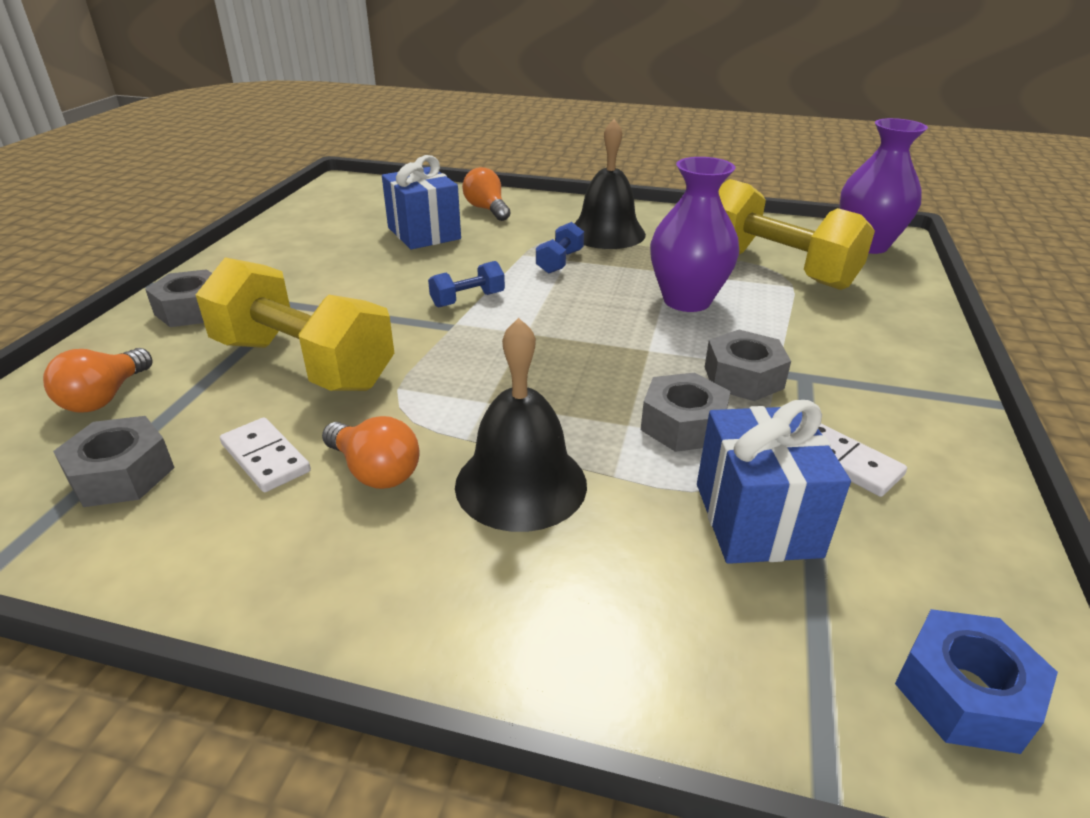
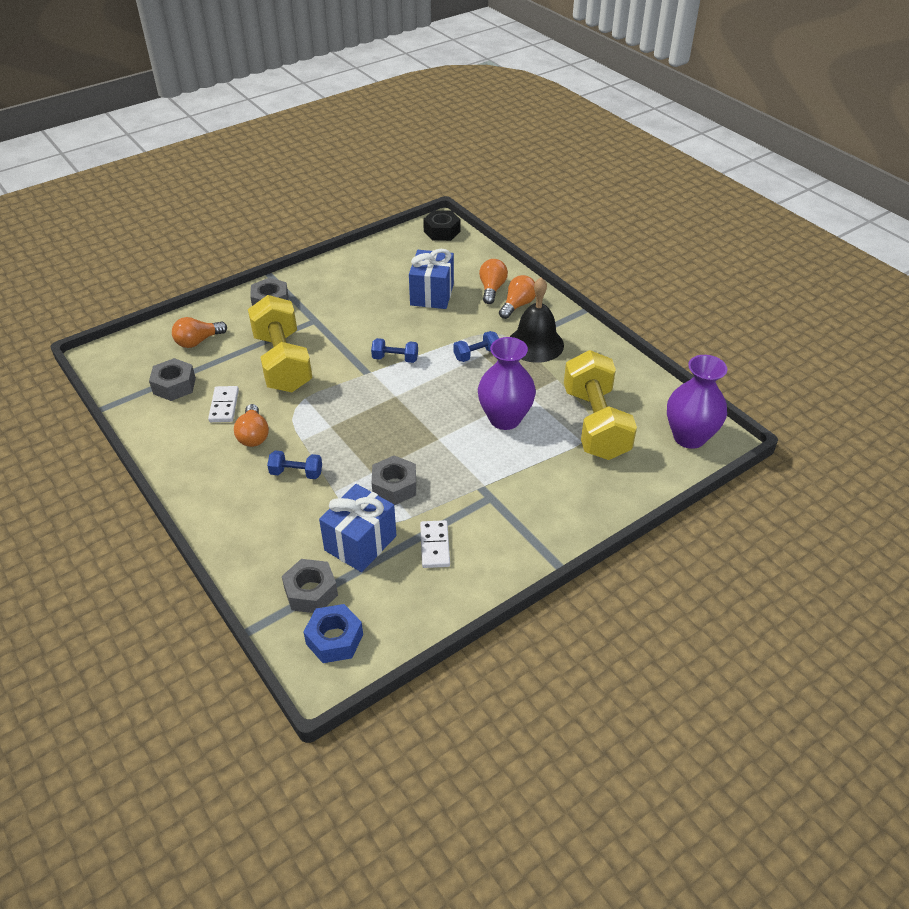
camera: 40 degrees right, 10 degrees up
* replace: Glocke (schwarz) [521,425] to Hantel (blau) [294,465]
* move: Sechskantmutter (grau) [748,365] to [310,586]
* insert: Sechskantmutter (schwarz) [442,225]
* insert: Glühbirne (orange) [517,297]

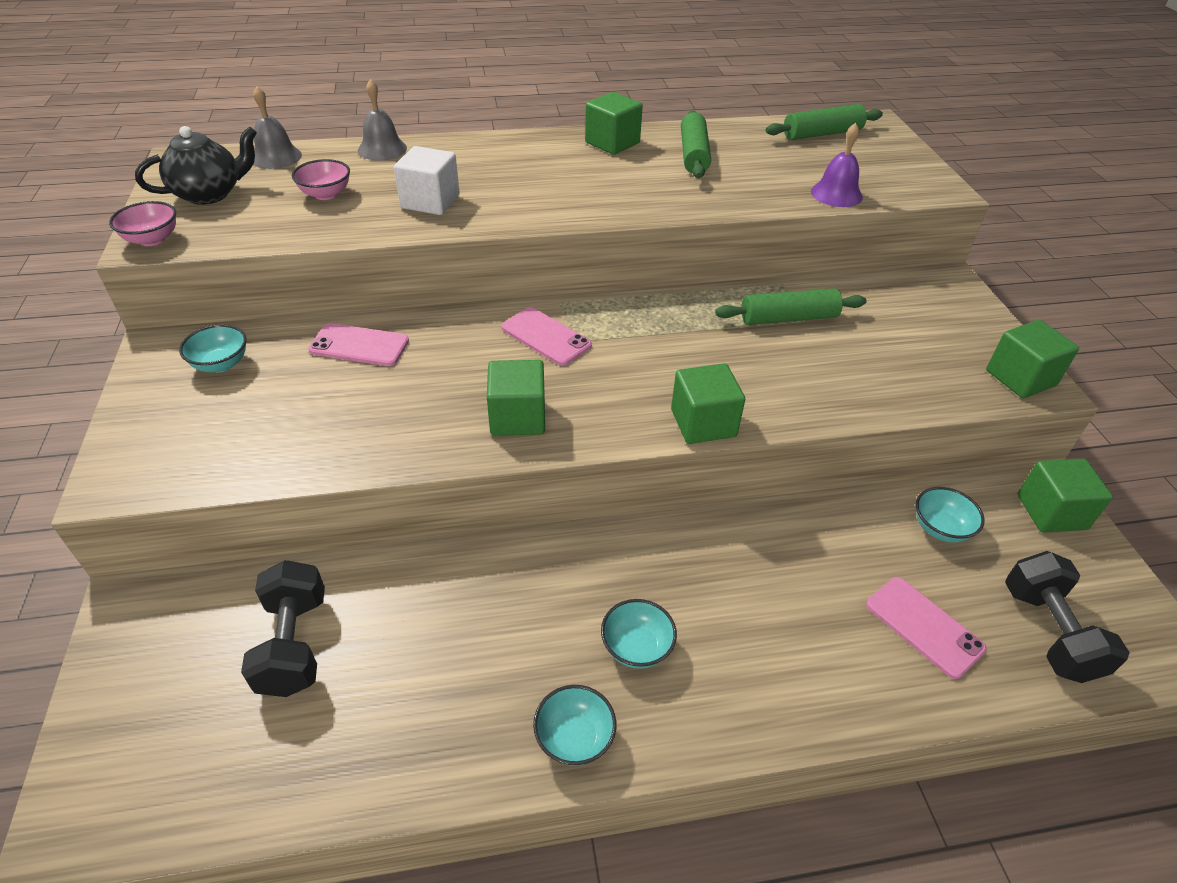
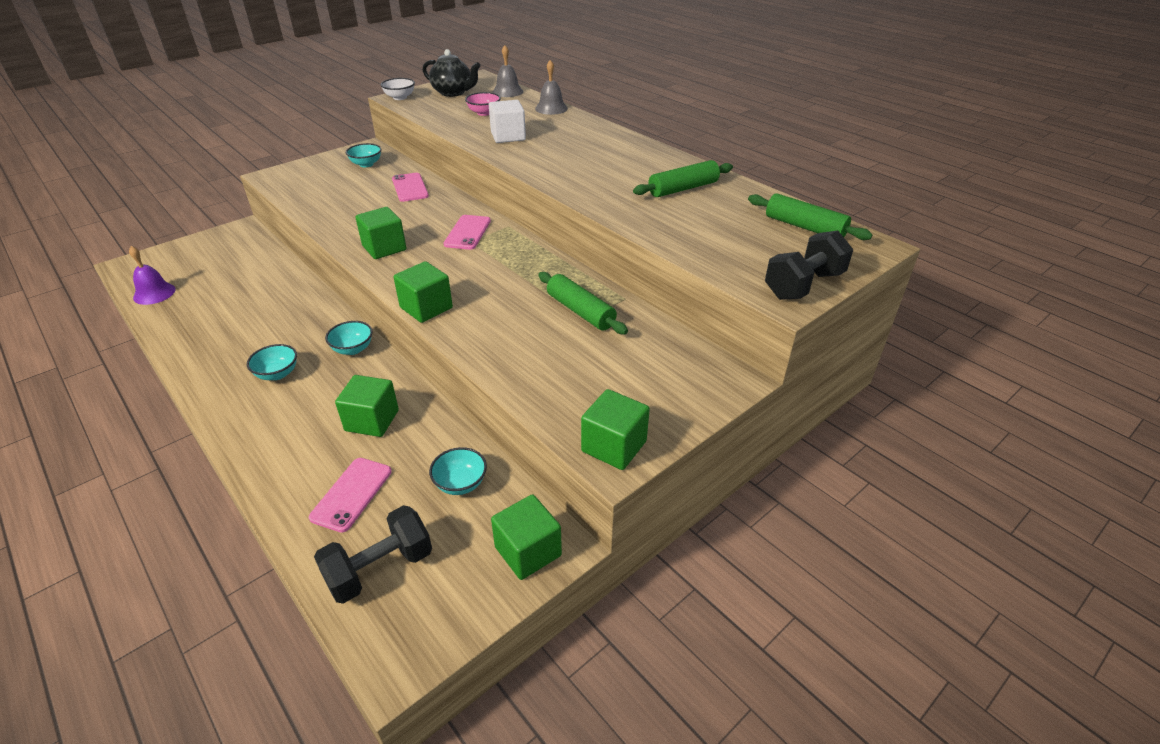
camera: 60 degrees right, 5 degrees down
* move: Kubus (grün) [614,123] to [367,406]
* move: Glocke (lila) [837,165] to [152,275]
* recolor: Schüssel (rosa) [142,223] to Schüssel (weiß) [398,89]
* move: Hantel (schwarz) [283,628] to [809,265]
* move: Schüssel (türkis) [574,725] to [349,338]

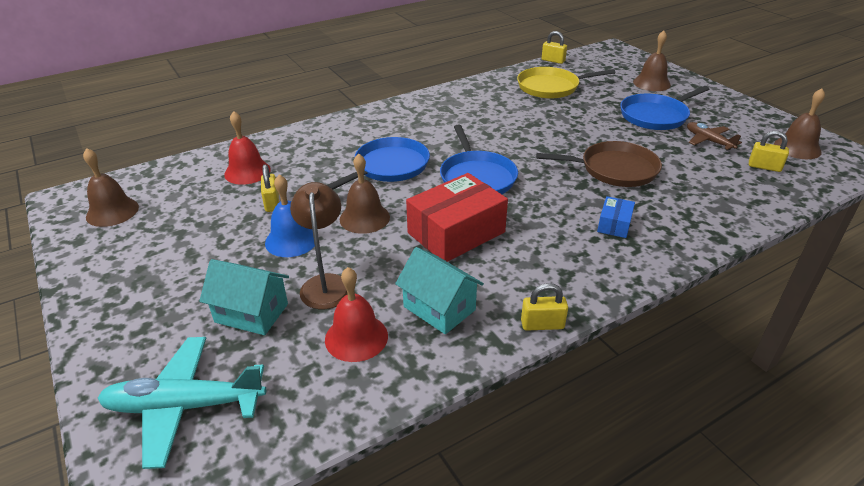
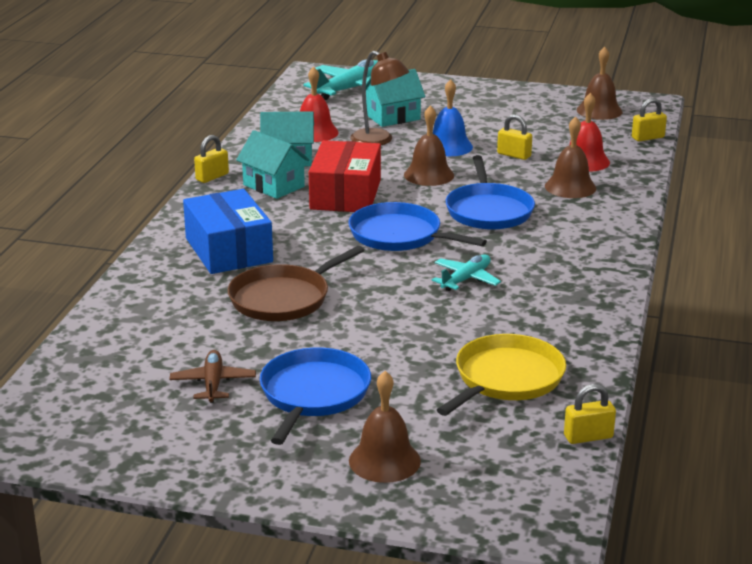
camera: 135 degrees right, 10 degrees down
* move: Glocke (braun) [799,123] to [570,157]
* rotate: Flugzeug (braun) [714,136] = [212,376] 105 degrees counterclockwise
* move: Vorhängeschloss (gelb) [769,151] to [649,119]
* resize: Schachtel (blau) [616,217] = [228,231] x2.09
* insert: Haus (türkis) [273,164]
* insert: Flugzeug (türkis) [466,272]

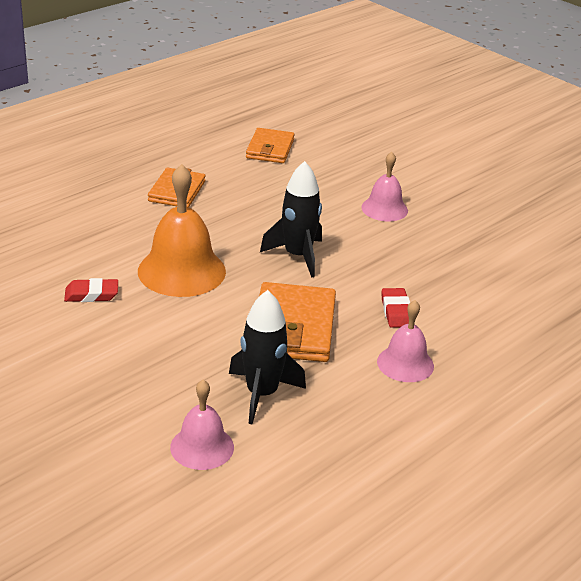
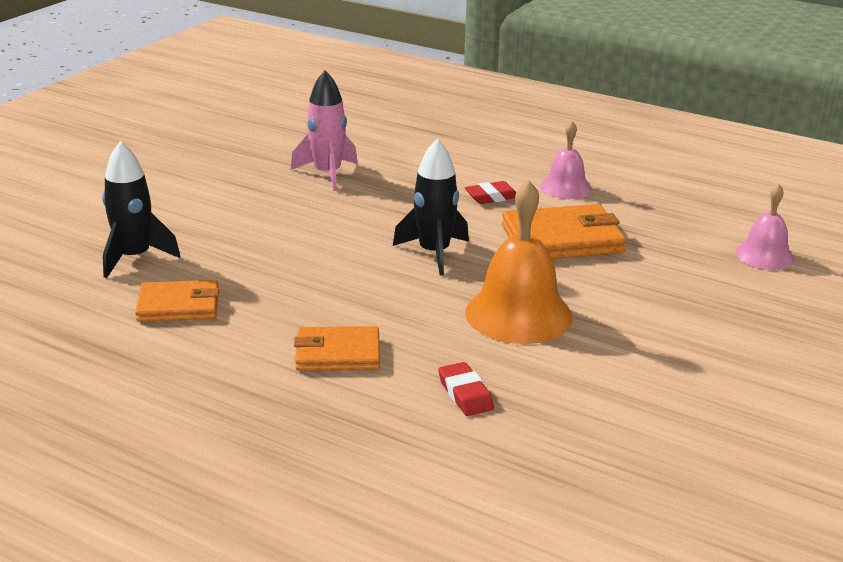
camera: 105 degrees left, 5 degrees down
* delete: Glocke (rosa) [384,186]
* move: Radiergummi (rot) [91,290] to [466,389]
* move: Rakete (schwarz) [267,357] to [141,209]
* insert: Rakete (rosa) [324,130]

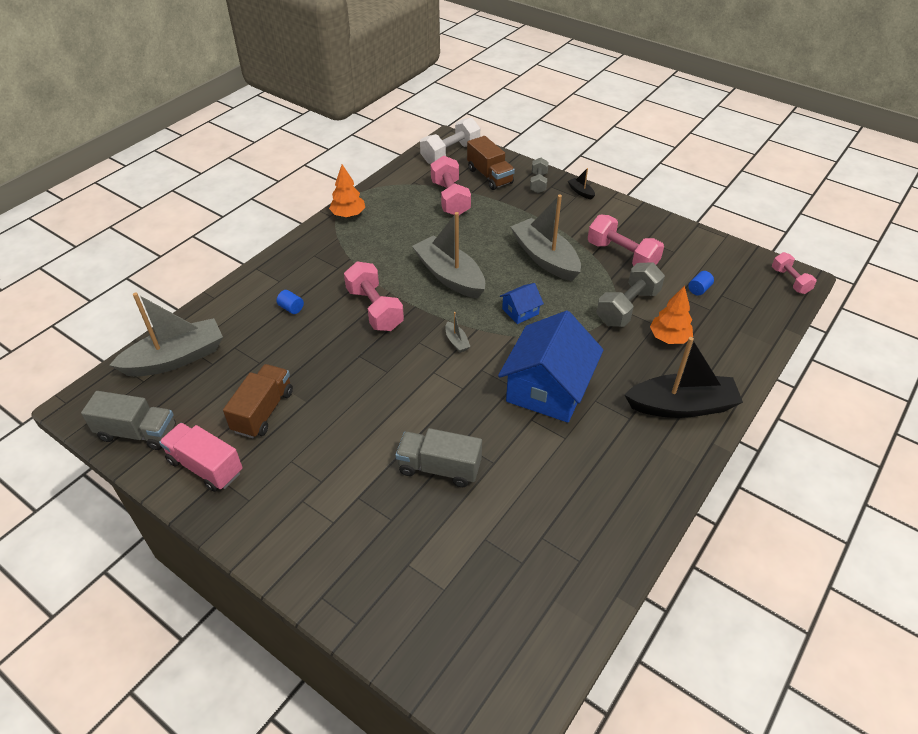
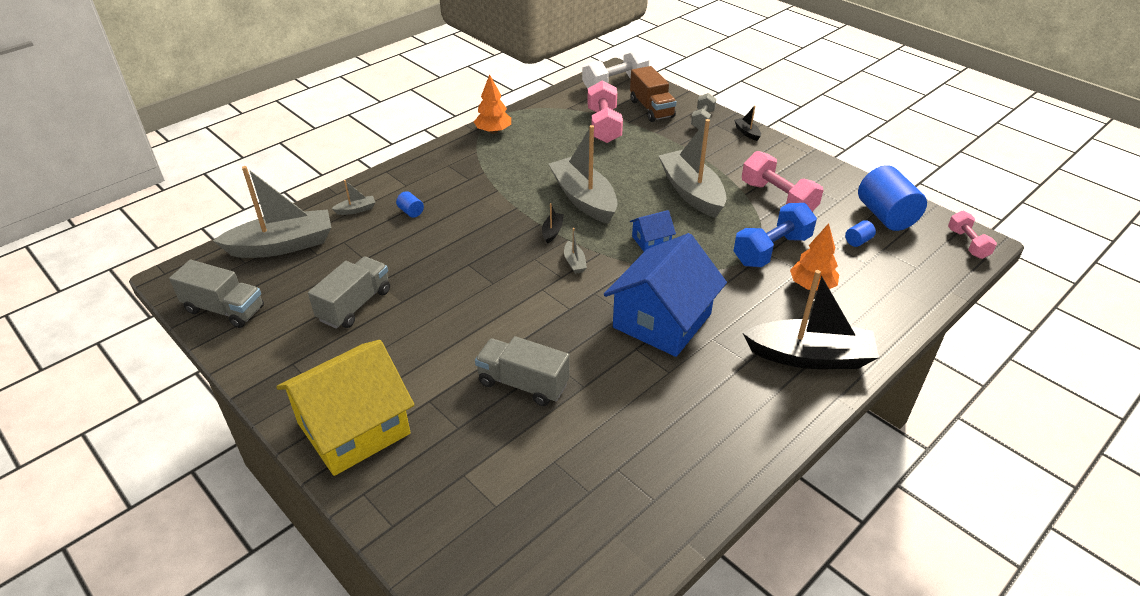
camera: 10 degrees right, 5 degrees down
* delete: Hantel (rosa) [374,296]
* recolor: Hantel (grau) [631,294] to Hantel (blau) [775,235]
* recolor: Lastwagen (braun) [258,401] to Lastwagen (grau) [349,293]
* delete: Lastwagen (rosa) [201,457]
* insert: Vollzylinder (blau) [892,198]
* insert: Boot (grau) [353,197]
* insert: Boot (schwarz) [553,223]
* insert: Haus (gelb) [345,408]

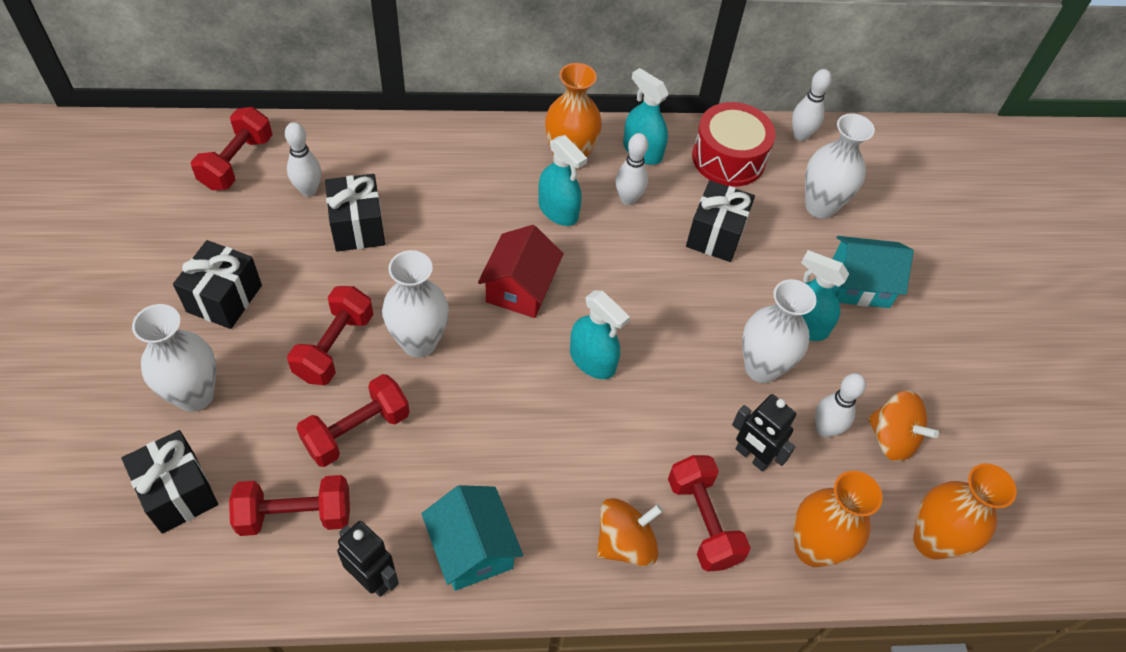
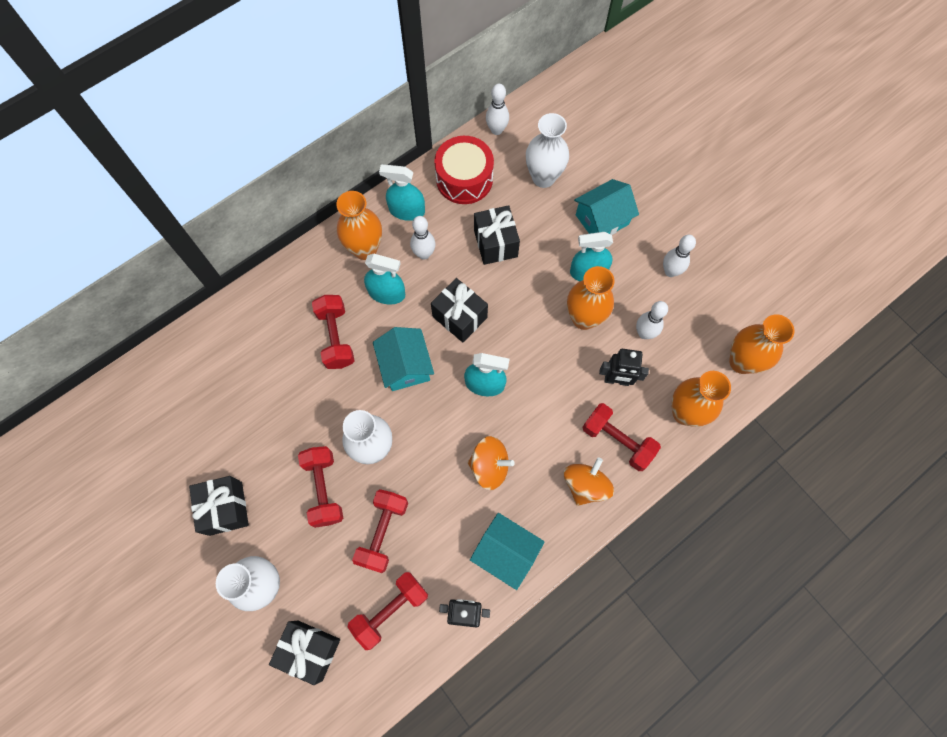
camera: 30 degrees left, 15 degrees up
* move: Hantel (rot) [231,148] to [333,332]
* move: Bowlingkegel (weiß) [303,159] to [679,256]
* move: Geschenk (schwarz) [355,213] to [459,310]
* recolor: Haus (rot) [521,271] to Haus (türkis) [403,359]
* recolor: Vase (weiß) [779,331] to Vase (orange) [591,298]
* move: Kreisel (orange) [903,426] to [491,463]

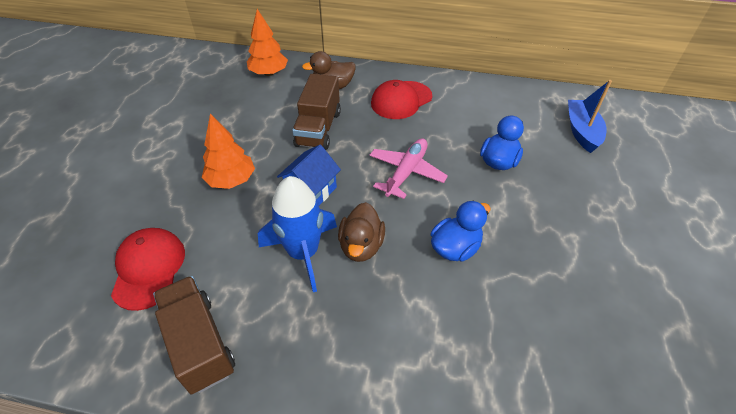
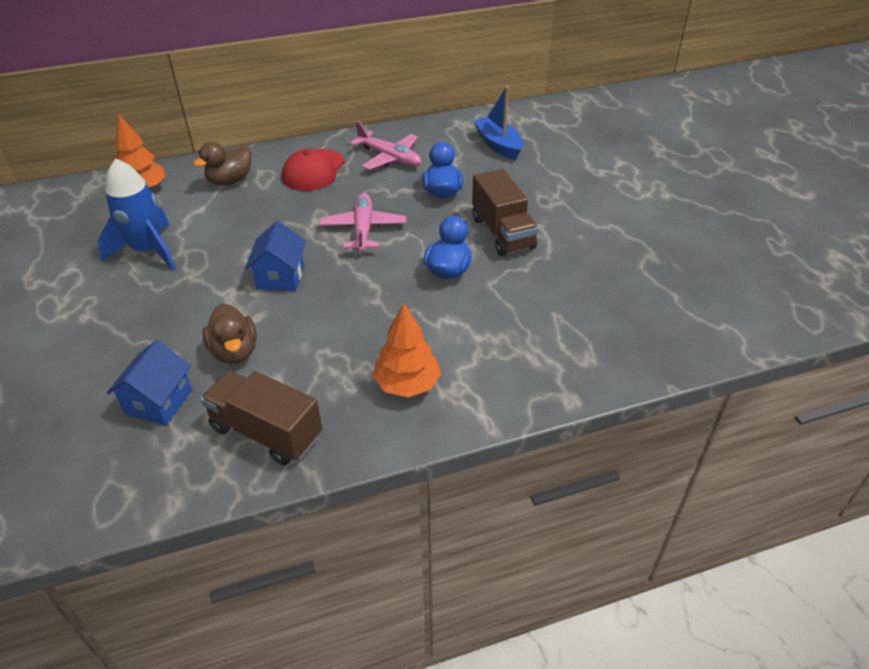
camera: 30 degrees left, 5 degrees down
* move: Lastwagen (braun) [316,112] to [505,212]
* move: Baum (orange) [228,151] to [407,350]
* move: Rakete (blau) [297,234] to [137,215]
* move: Ente (braun) [361,232] to [230,334]
* replace: Kappe (rot) [148,269] to Haus (blau) [149,383]
* insert: Flugzeug (rosa) [385,145]

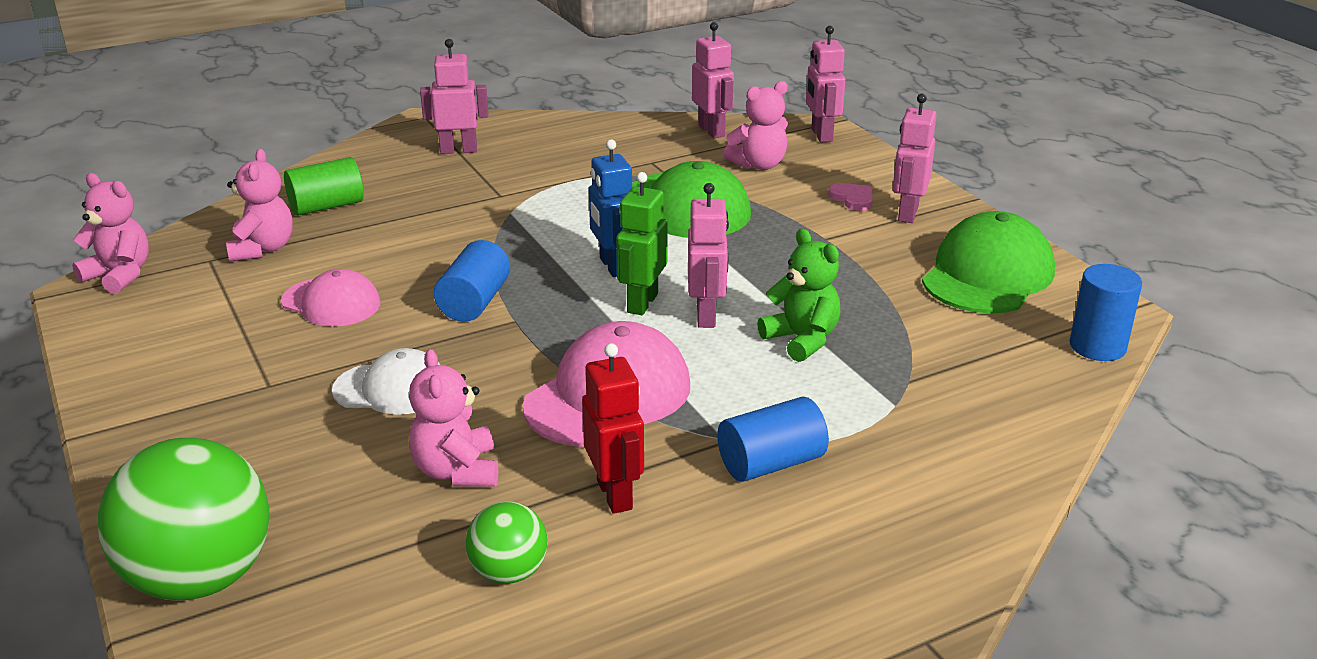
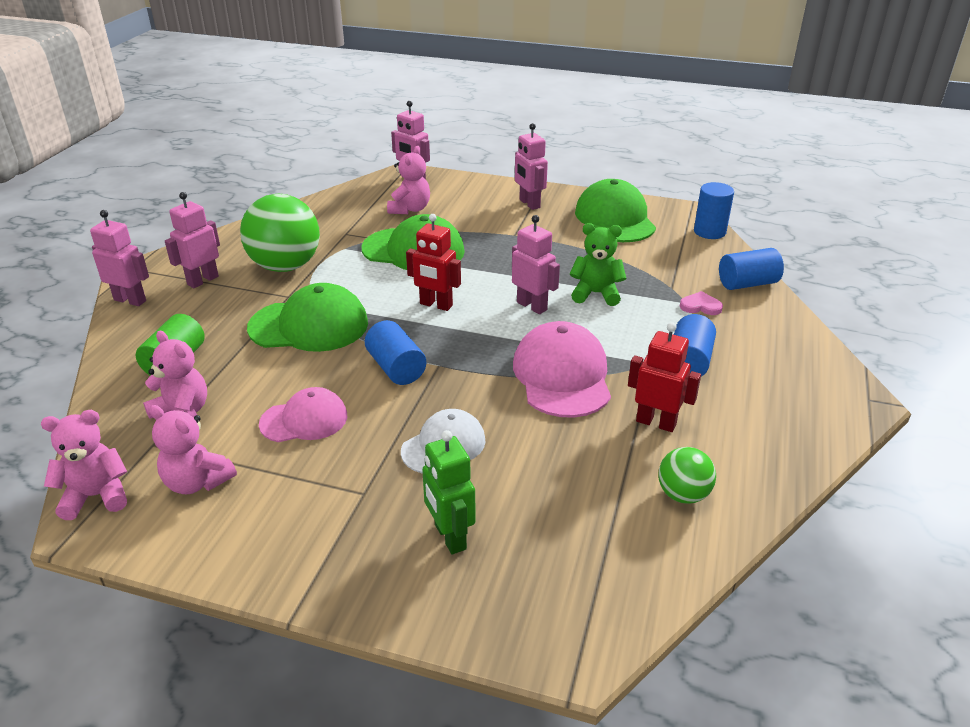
camera: 45 degrees left, 5 degrees up
* move: Roboter (rosa) [713,80] to [119,258]
* recolor: Roboter (blau) [610,208] to Roboter (rot) [433,262]
* move: Roboter (grün) [642,243] to [449,492]
* move: Herz (rosa) [850,197] to [701,303]
* move: Teddybär (rosa) [453,418] to [193,449]
* move: Ball (grün) [183,519] to [280,233]
* insert: Vollzylinder (blau) [751,269]
* insert: Kappe (grün) [307,317]

